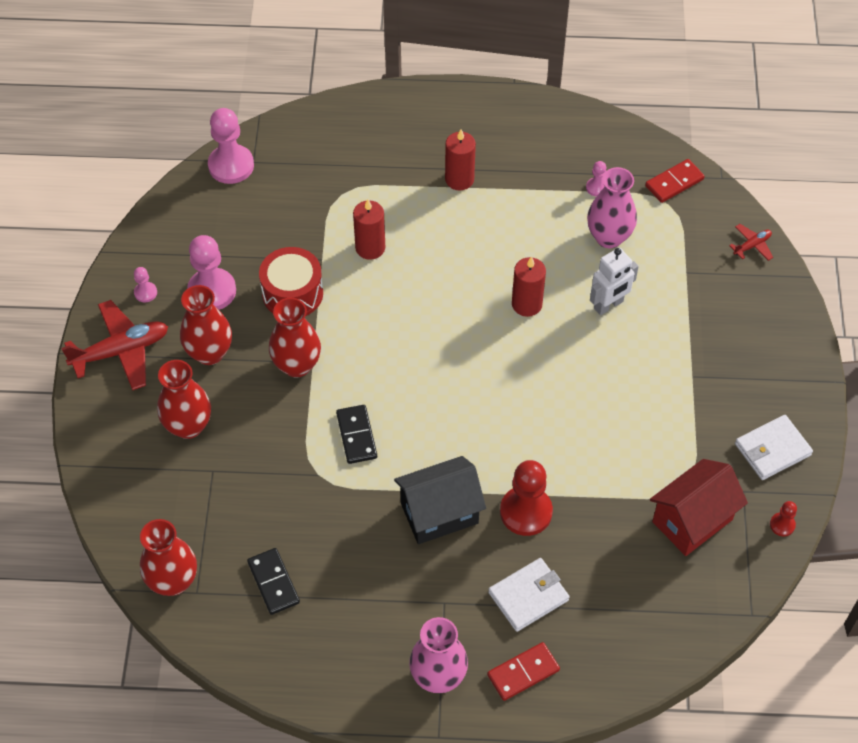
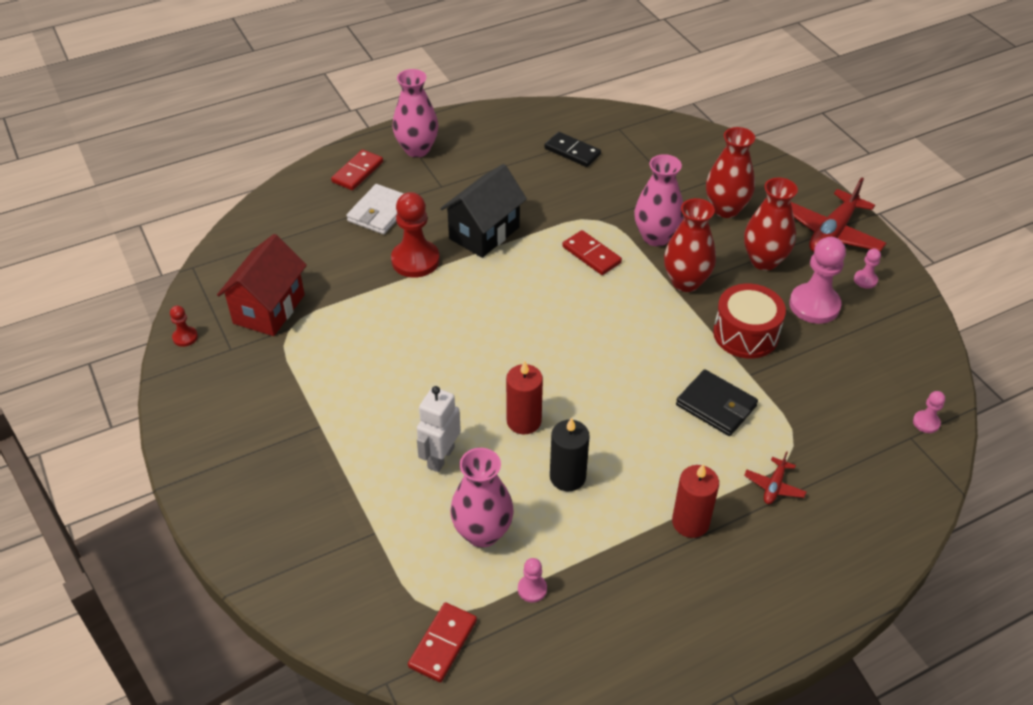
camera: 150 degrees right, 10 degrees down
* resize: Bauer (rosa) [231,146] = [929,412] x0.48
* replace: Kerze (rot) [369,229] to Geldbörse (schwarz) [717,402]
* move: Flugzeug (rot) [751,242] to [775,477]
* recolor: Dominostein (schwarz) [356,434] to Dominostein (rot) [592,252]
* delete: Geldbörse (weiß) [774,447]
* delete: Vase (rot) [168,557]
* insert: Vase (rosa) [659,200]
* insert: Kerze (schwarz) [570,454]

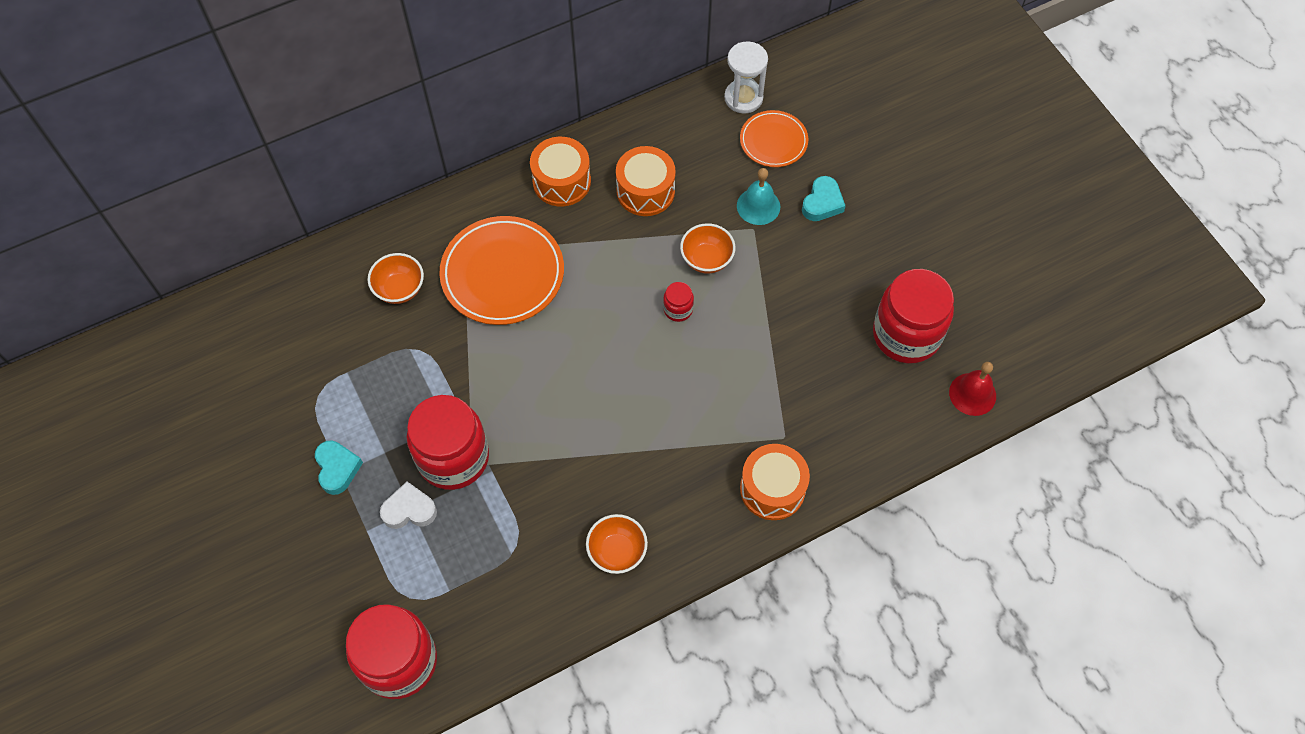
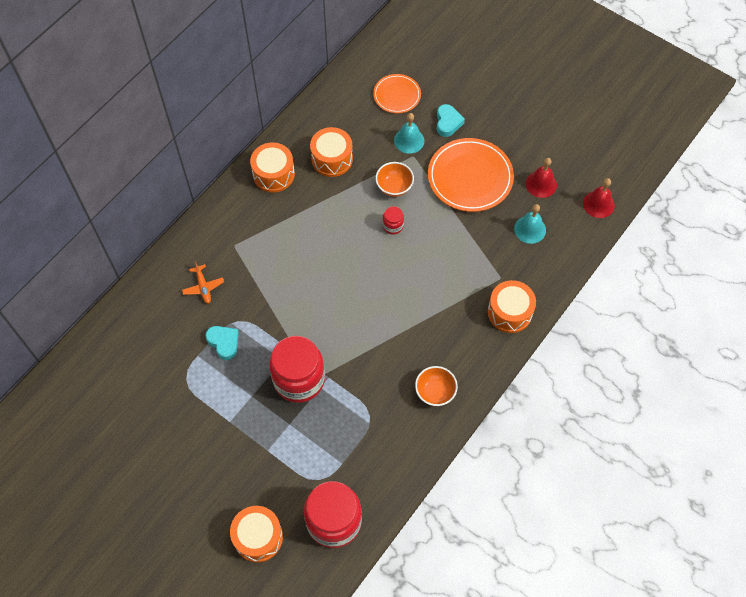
camera: 25 degrees left, 0 degrees up
* delete: Sanduhr (weiß) [746,77]
* move: Teller (orange) [501,270] to [471,175]
* replace: Schüssel (orange) [395,278] to Flugzeug (orange) [203,282]
* replace: Einmachglas (rot) [913,316] to Glocke (rot) [541,178]
* move: Herz (türkis) [339,468] to [222,343]
* delete: Herz (weiß) [408,505]
* insert: Glocke (türkis) [530,224]
* insert: Trommel (orange) [256,534]

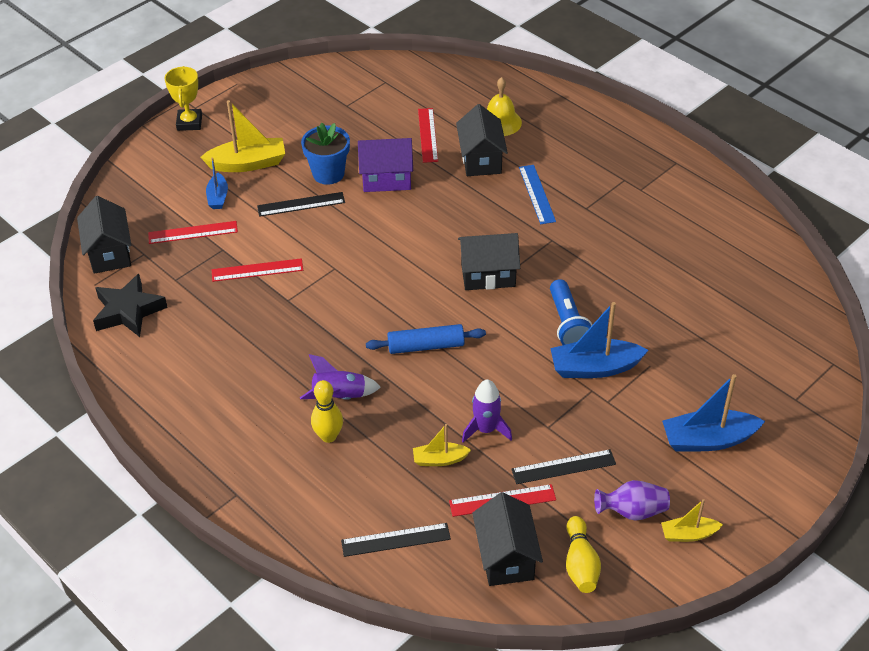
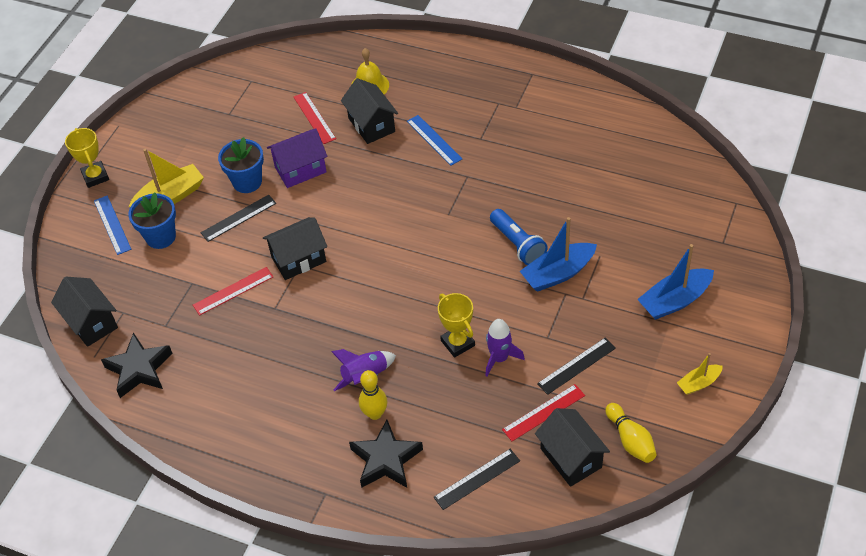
camera: 20 degrees left, 5 degrees up
* replace: Boot (blau) [217,183] to Blumentopf (blau) [152,221]
* delete: Lineal (rot) [193,232]
* move: Haus (schwarz) [489,261] to [295,248]
* delete: Nudelholz (blau) [426,339]
* delete: Boot (gelb) [442,445]
* delete: Vase (lila) [632,500]
* insert: Lineal (blau) [112,225]
* insert: Pokal (gelb) [456,325]
* insert: Stern (schwarz) [386,454]

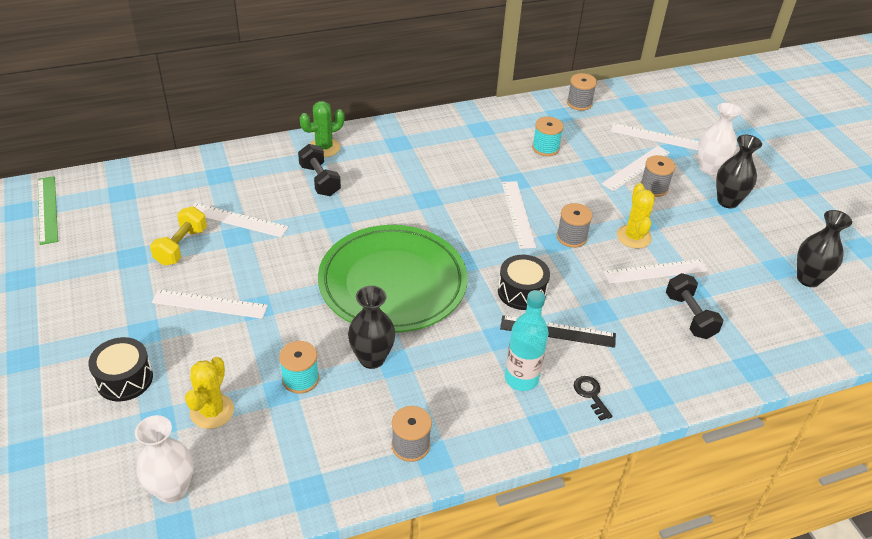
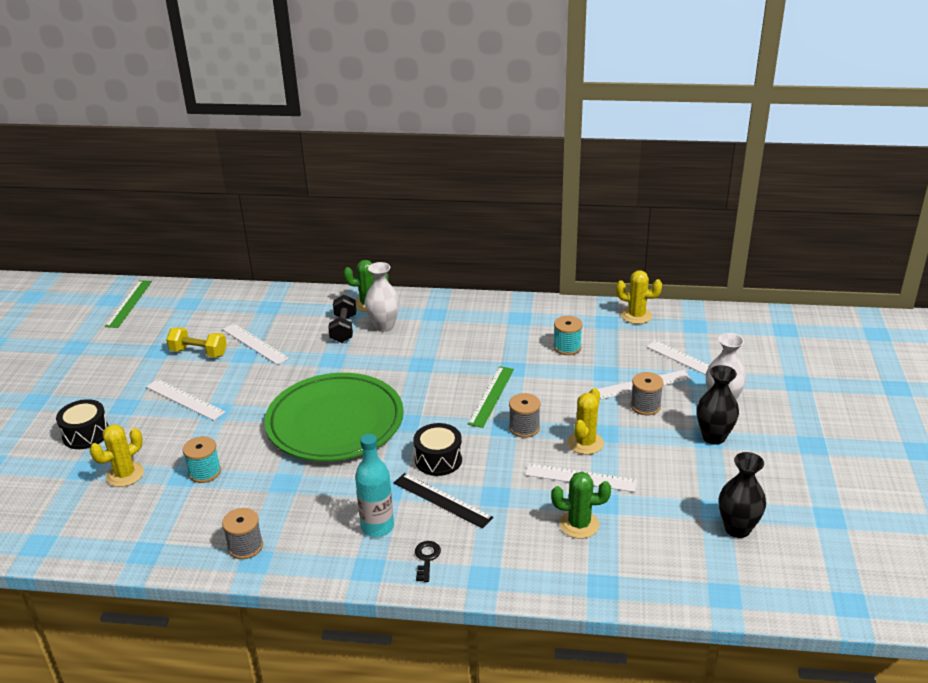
camera: 30 degrees right, 10 degrees down
* replace: Garnrolle (grau) [582,92] to Kaktus (gelb) [639,297]
* recolor: Lineal (weiß) [519,215] to Lineal (grün) [491,397]
* rotate: Hantel (gelb) [178,236] = [196,342] 60 degrees clockwise
* replace: Hantel (schwarz) [694,306] to Kaktus (grün) [581,505]
* delete: Vase (schwarz) [371,327]
* move: Vase (weiß) [164,459] to [382,297]

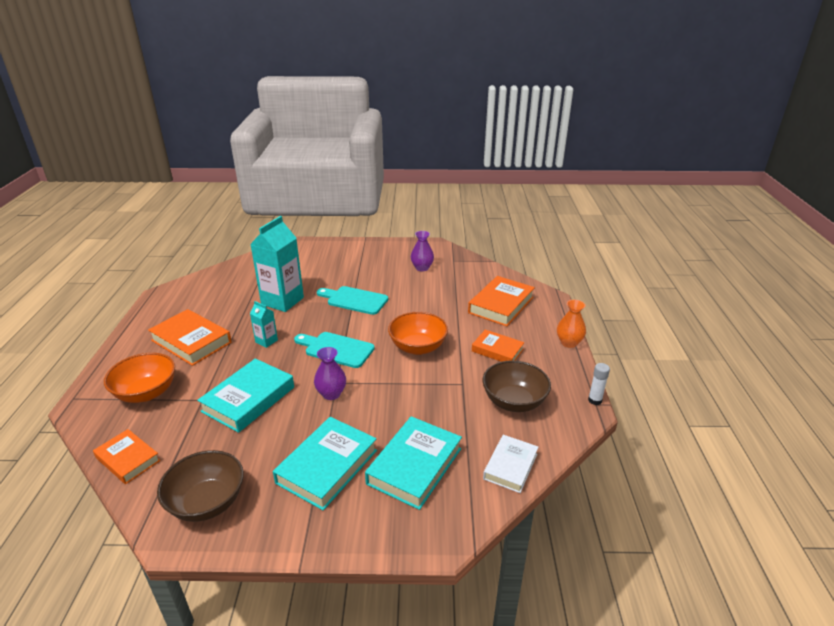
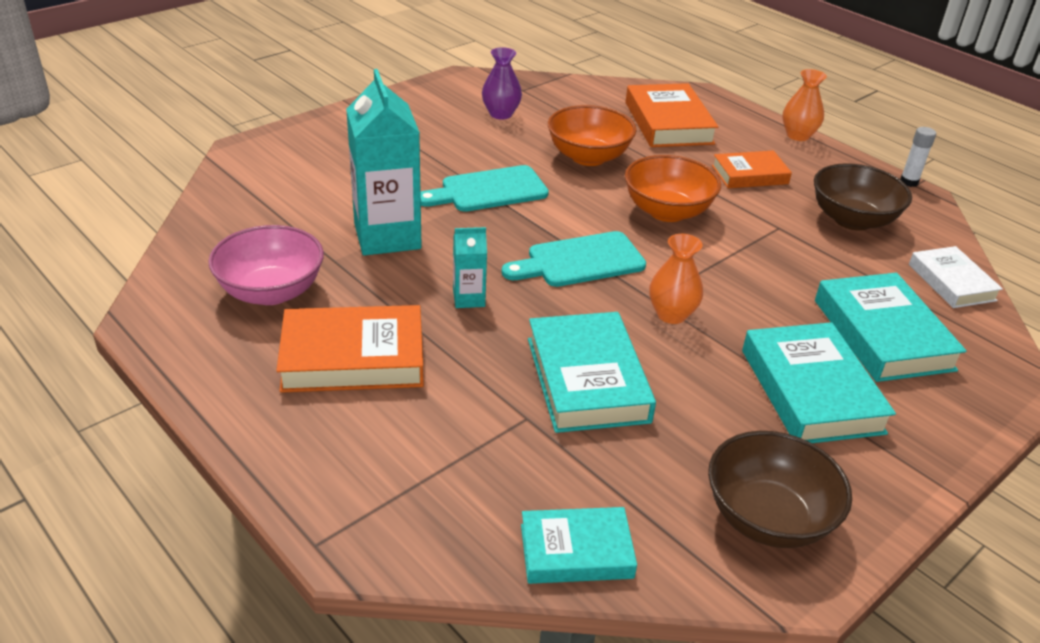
camera: 45 degrees left, 5 degrees up
* recolor: Vase (lila) [330,373] to Vase (orange) [676,279]
* move: Schüssel (orange) [139,378] to [592,135]
* recolor: Buch (orange) [126,456] to Buch (türkis) [579,545]
* insert: Schüssel (rosa) [266,265]

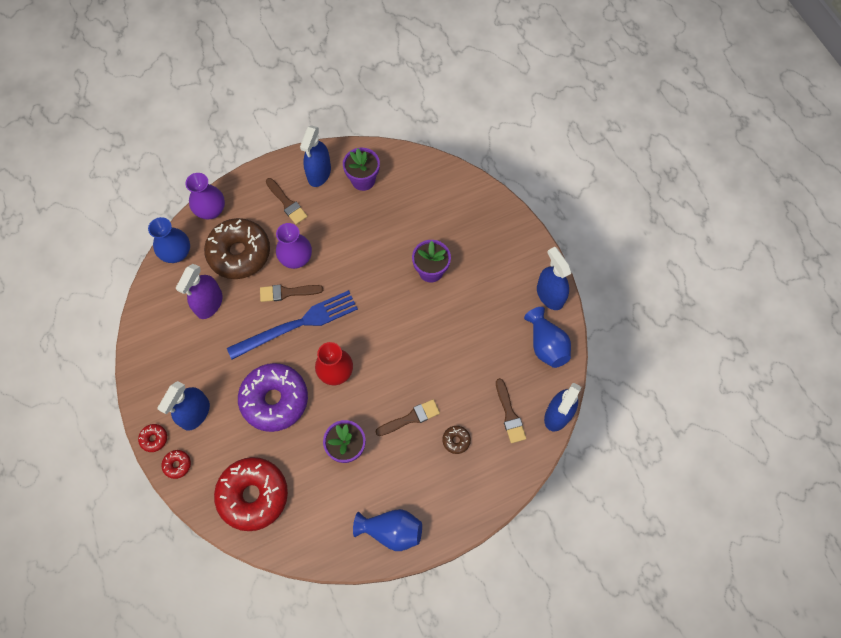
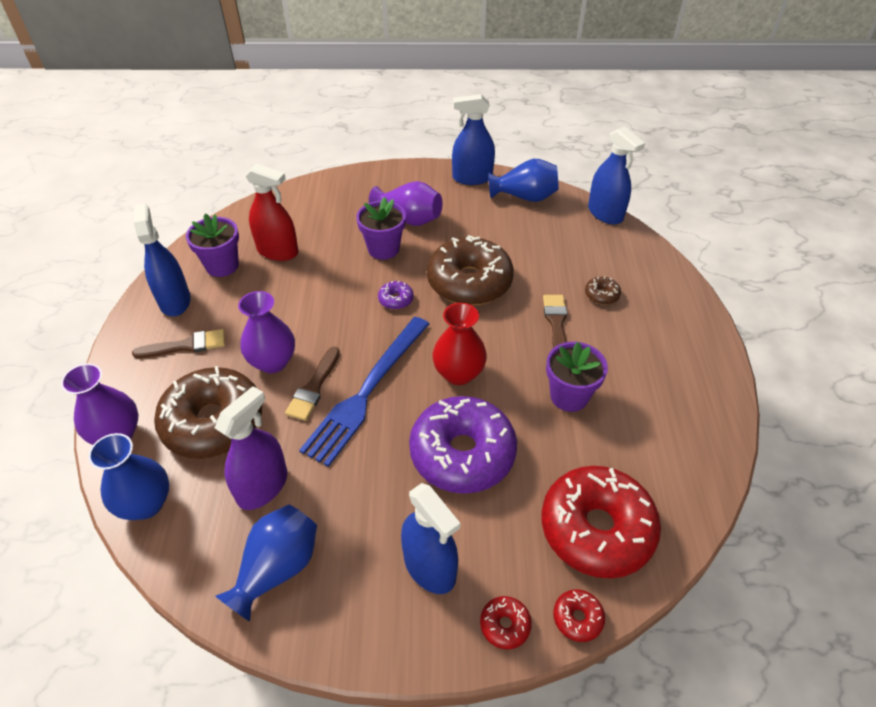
camera: 65 degrees left, 20 degrees down
* rotate: Sprühflasche (blau) [315,156] = [162,260] 150 degrees counterclockwise
* rotate: Sprühflasche (lila) [199,291] = [251,448] 105 degrees counterclockwise
* rotate: Gabel (blau) [292,324] = [364,392] 150 degrees counterclockwise
* delete: Pinsel (braun) [511,410]
* move: Donut (rot) [152,438] to [579,616]
* move: Vase (blau) [387,530] to [266,562]
* insert: Sprühflasche (rot) [271,212]
* insert: Vase (lila) [406,203]
* insert: Donut (braun) [470,270]
* insert: Donut (lila) [395,295]

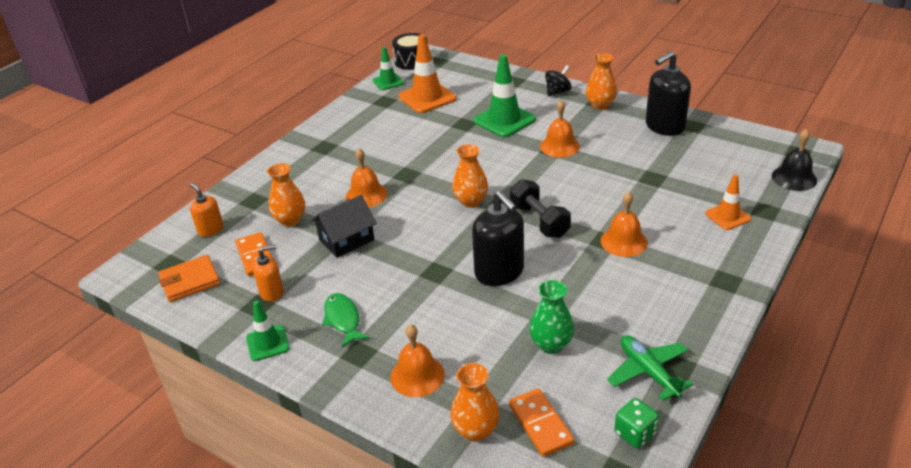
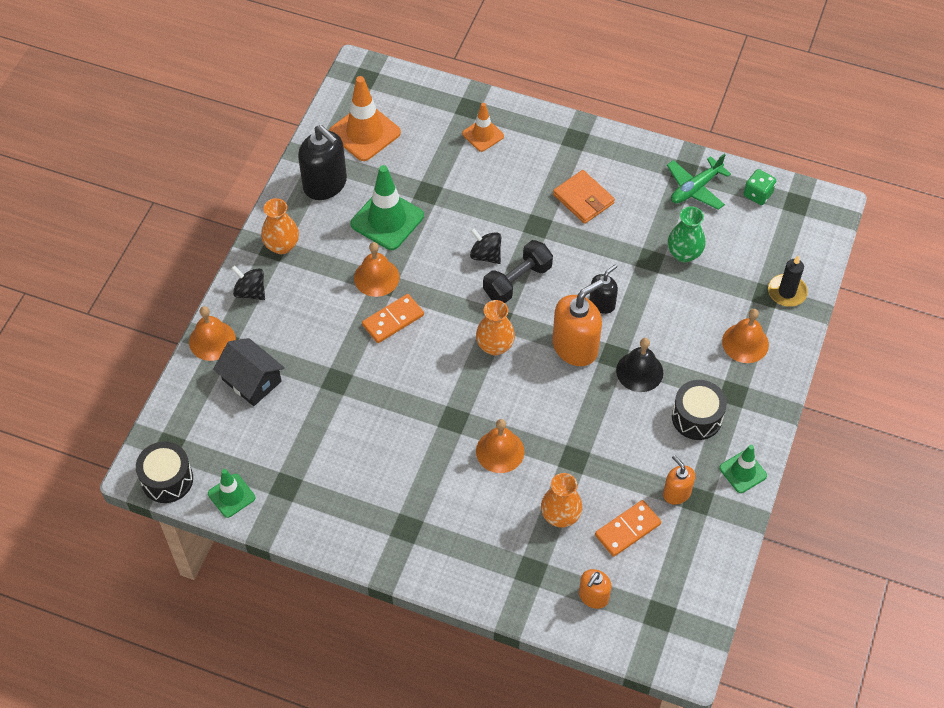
camera: 105 degrees left, 20 degrees up
* move: Leitkegel (orange) [427,73] to [365,118]
* move: Leitkegel (grün) [504,95] to [387,207]
* move: Glocke (schwarz) [794,160] to [639,365]
* resize: Seifenspender (schwarz) [498,238] = [603,289] x0.57
* move: Glocke (orange) [624,224] to [212,333]
* move: Haus (schwarz) [344,226] to [249,372]
* move: Geldbörse (orange) [189,278] to [584,197]
* replace: Fisch (grün) [345,320] to Trommel (schwarz) [699,410]
* replace: Vase (orange) [475,402] to Kerze (schwarz) [788,281]
* move: Dominostein (orange) [541,422] to [393,318]
* insert: Kreisel (schwarz) [485,246]
* insert: Seifenspender (orange) [577,322]

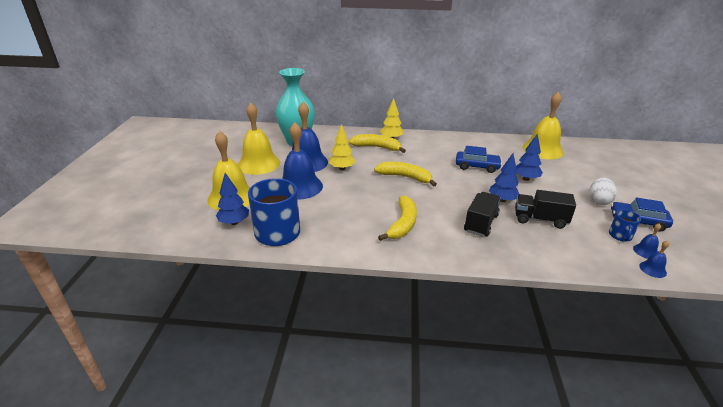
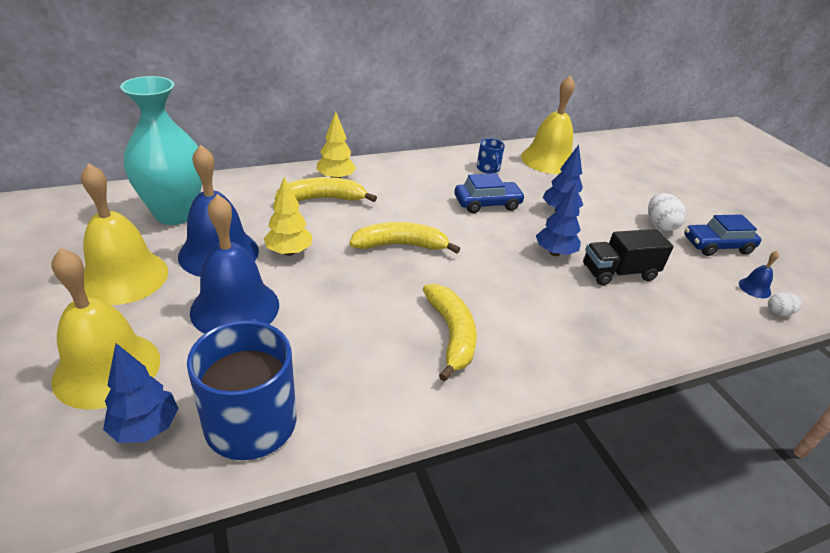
camera: 30 degrees left, 5 degrees up
* delete: Lastwagen (schwarz) [482,214]
* move: Tasse (blau) [625,226] to [491,156]
* replace: Glocke (blau) [654,259] to Ei (weiß) [785,304]

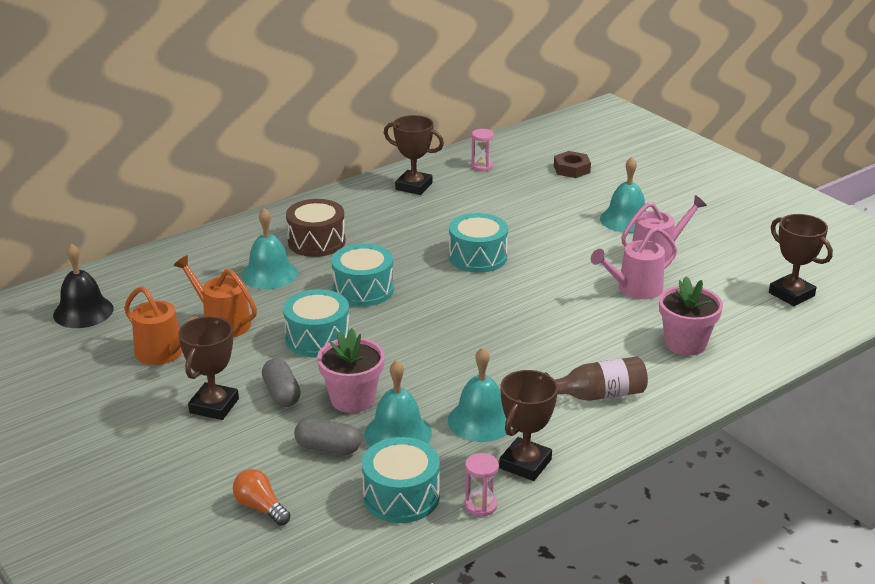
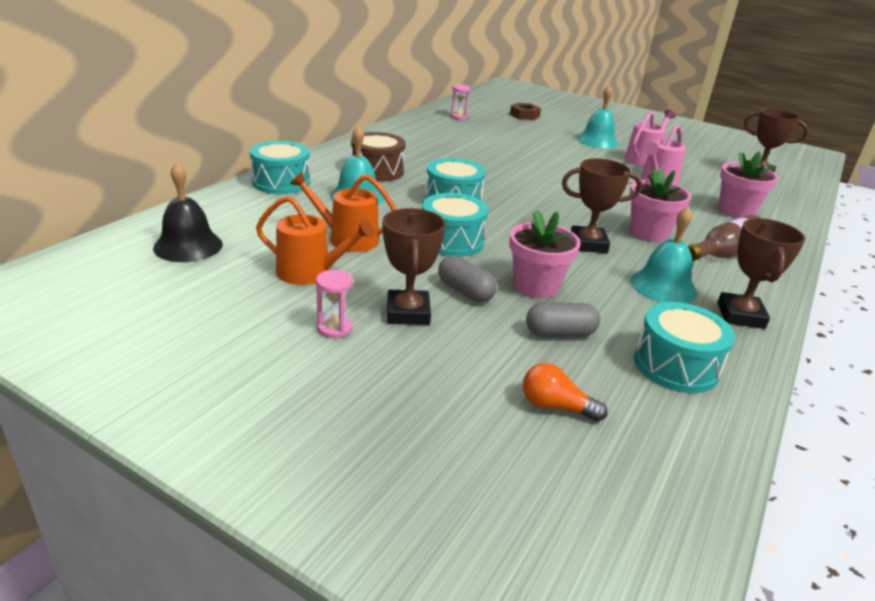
camera: 25 degrees left, 0 degrees up
* move: Pokal (braun) [414,155] to [602,205]
* move: Trommel (türkis) [478,243] to [280,167]
* delete: Glocke (türkis) [398,403]
* move: Sanduhr (rosa) [482,485] to [334,304]
* insert: Blumentopf (rosa) [660,205]

